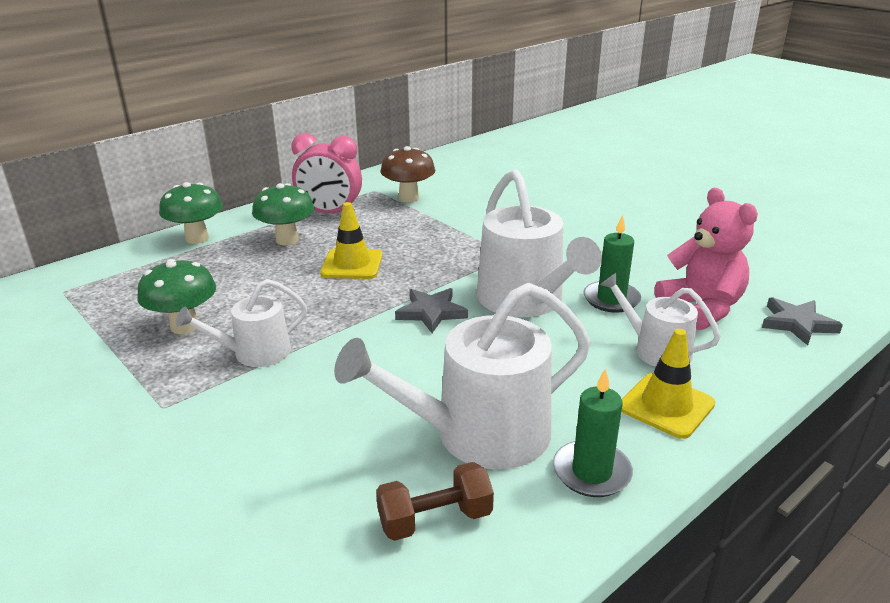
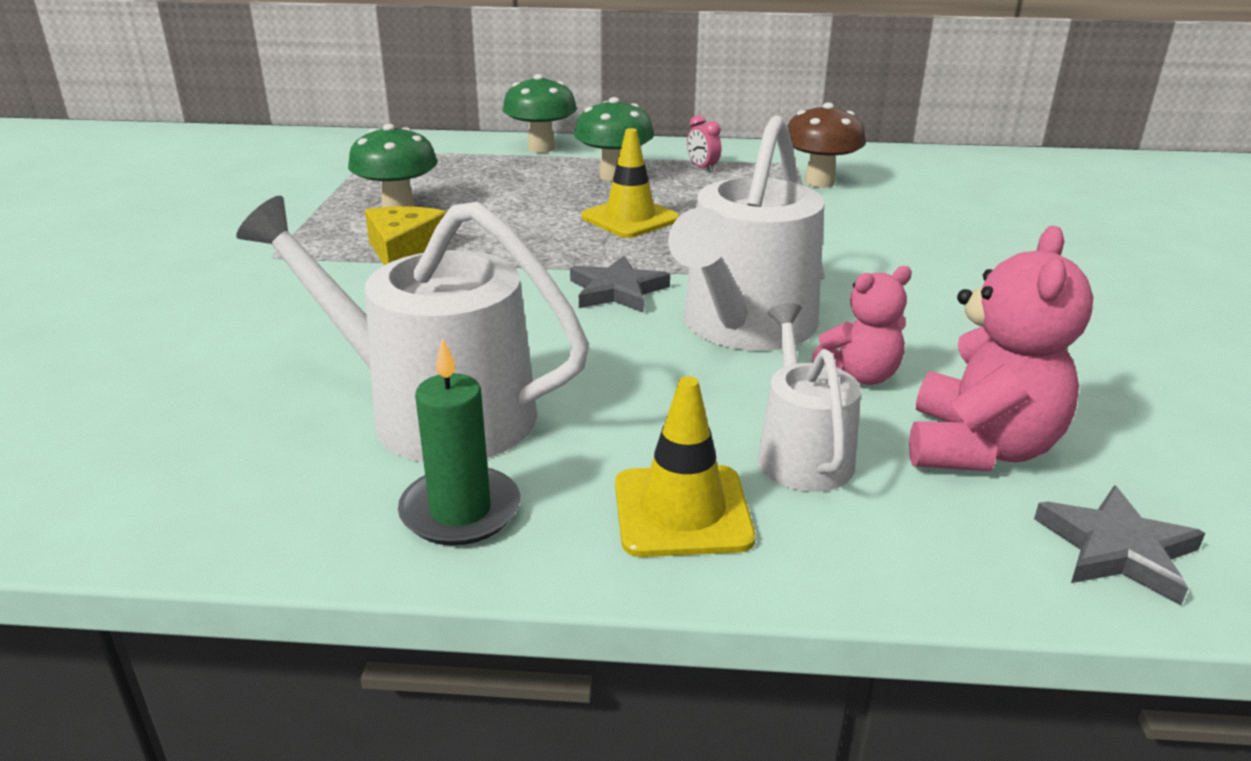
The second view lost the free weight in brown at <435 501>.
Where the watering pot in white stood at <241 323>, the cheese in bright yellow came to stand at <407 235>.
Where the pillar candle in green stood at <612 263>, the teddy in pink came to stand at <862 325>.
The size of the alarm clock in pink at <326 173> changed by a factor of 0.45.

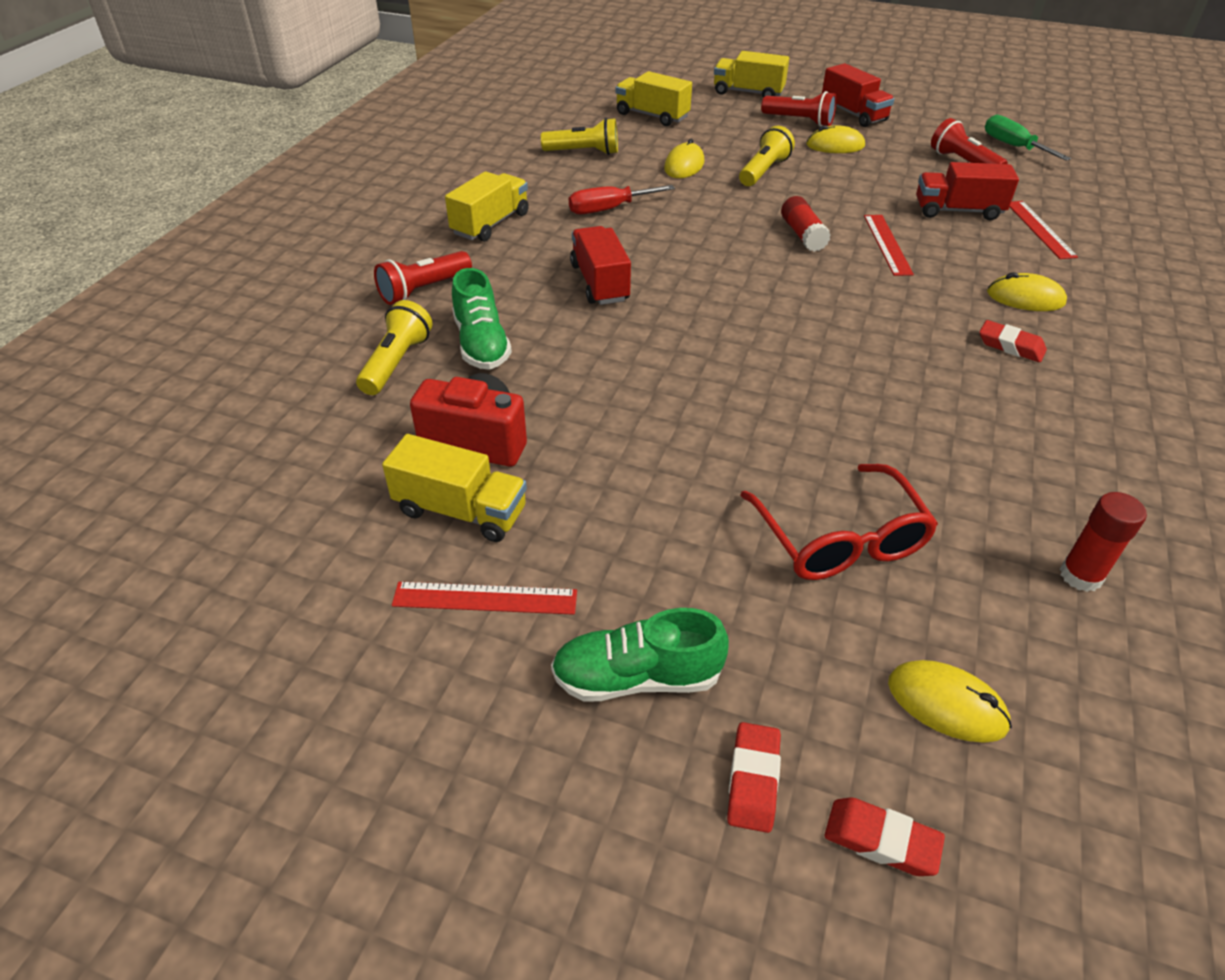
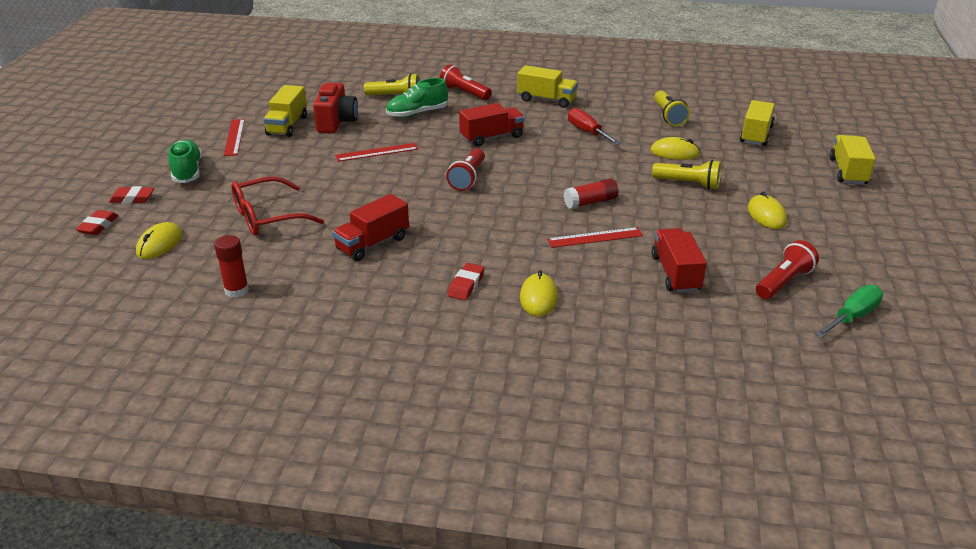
The torch in scarlet ended up elsewhere, having gone from <798 109> to <465 169>.
The lorry in scarlet ended up elsewhere, having gone from <858 95> to <370 227>.
The straightedge in scarlet ended up elsewhere, having gone from <1044 230> to <376 152>.

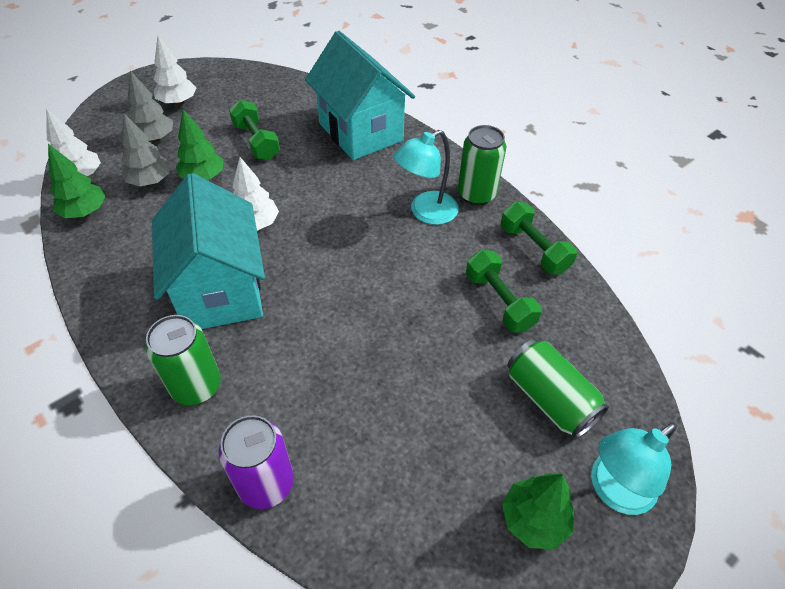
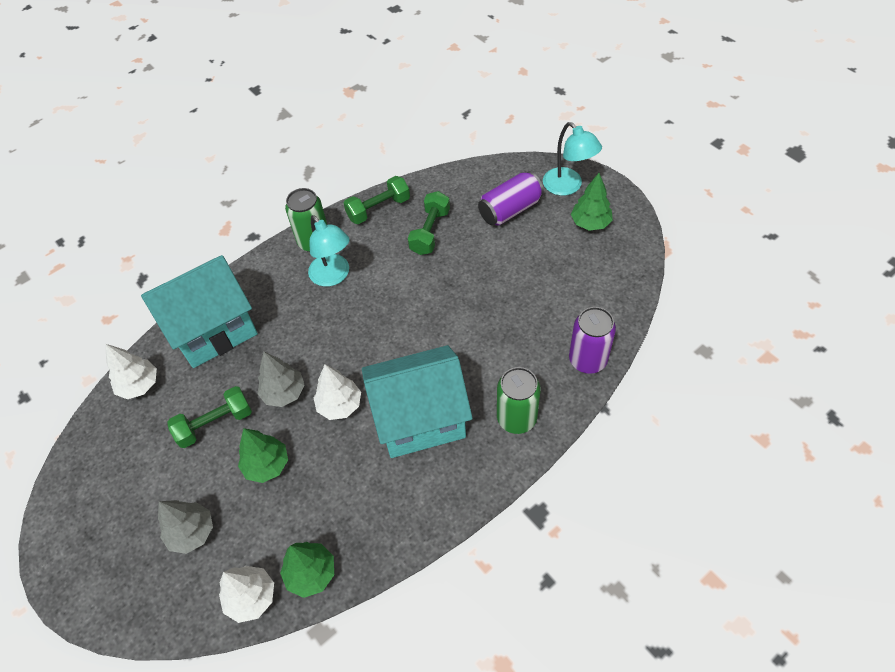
The fir tree in ash-grey ended up elsewhere, having gone from <145 150> to <281 379>.
The fir tree in white ended up elsewhere, having gone from <174 70> to <131 371>.
What was the soda can in green at <558 389> turned into the soda can in royal purple at <511 198>.
The free weight in green at <504 291> ended up facing another way, 45 degrees counterclockwise from before.

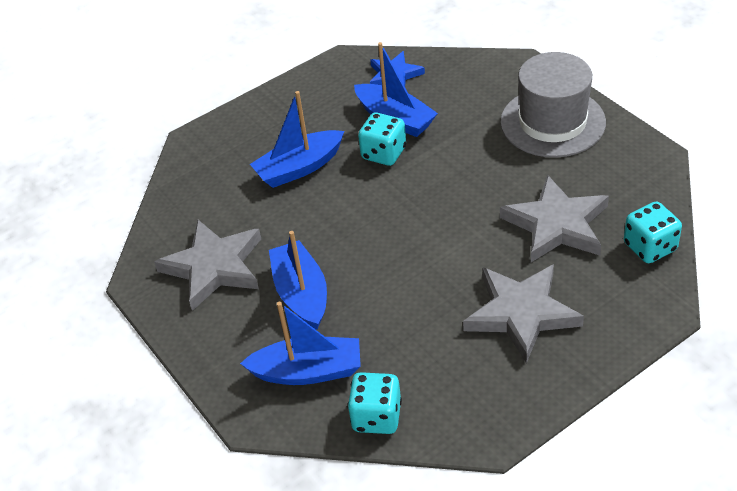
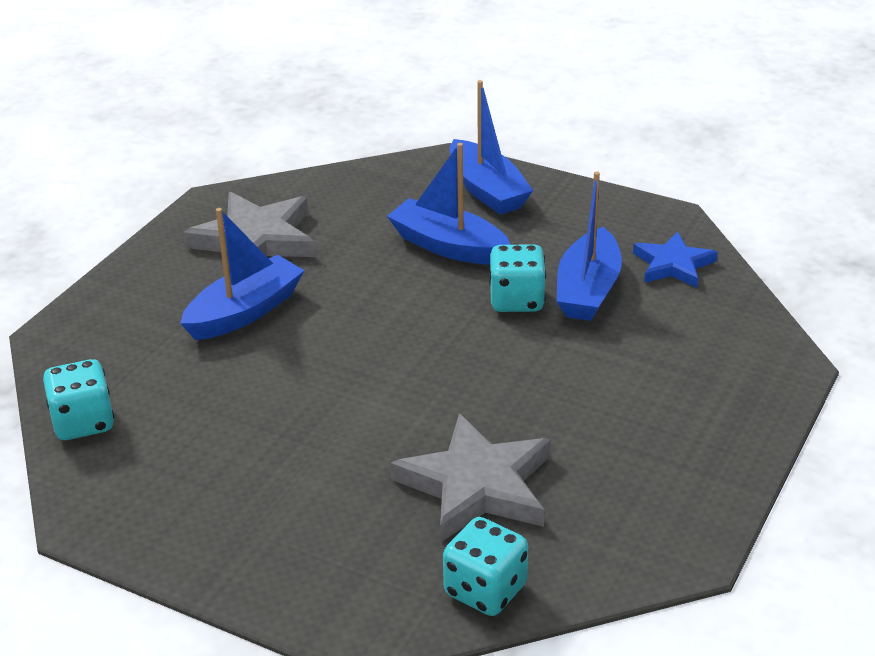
The second view lost the star in ash-grey at <523 314>.
The second view lost the hat in ash-grey at <553 105>.
The toy boat in cobalt ended up elsewhere, having gone from <300 343> to <492 147>.

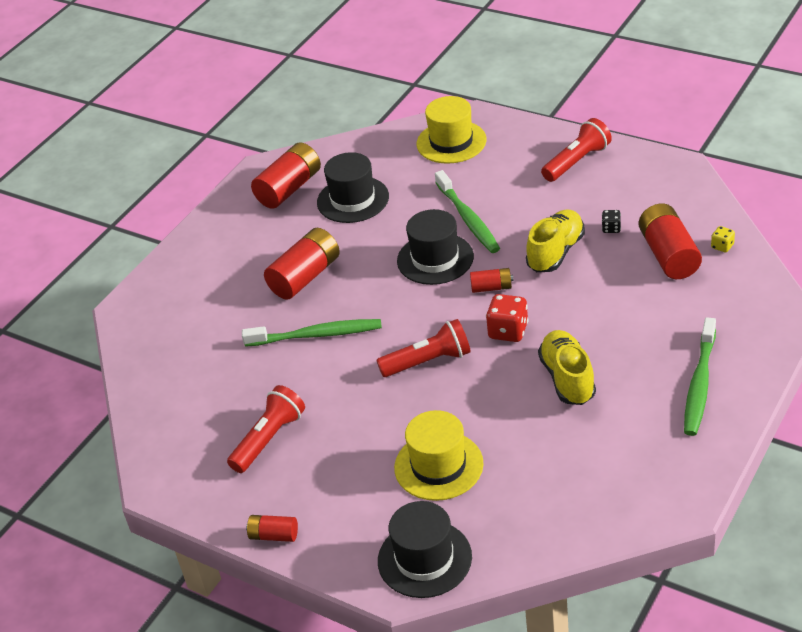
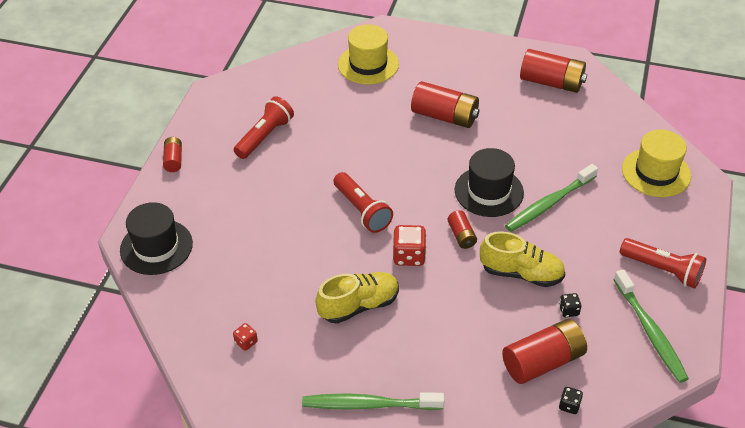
The second view lost the hat in black at <353 187>.
The second view gained the die in scarlet at <245 337>.
The tooth brush in green ended up elsewhere, having gone from <312 333> to <651 326>.
The hat in bright yellow ended up elsewhere, having gone from <439 455> to <368 54>.
What was the die in bright yellow at <723 239> turned into the die in black at <571 400>.
The torch in scarlet at <266 429> ended up facing another way, 75 degrees counterclockwise from before.

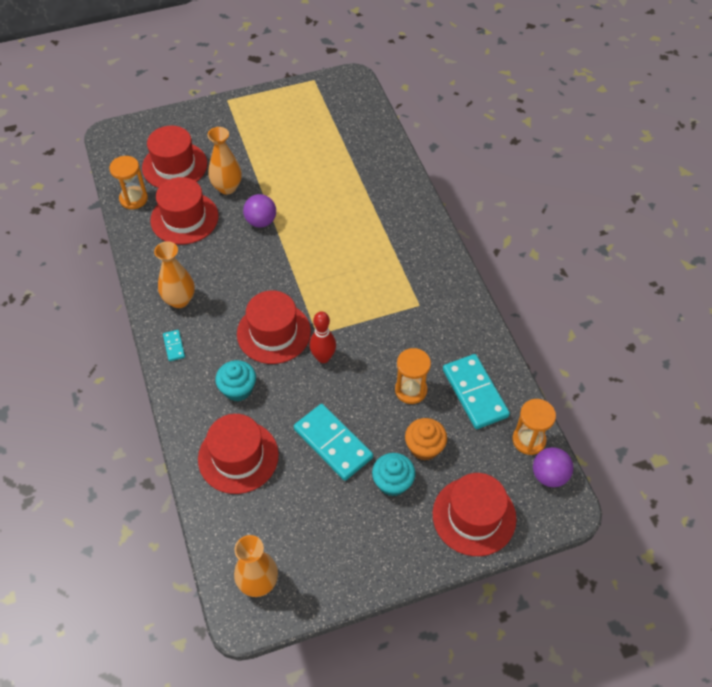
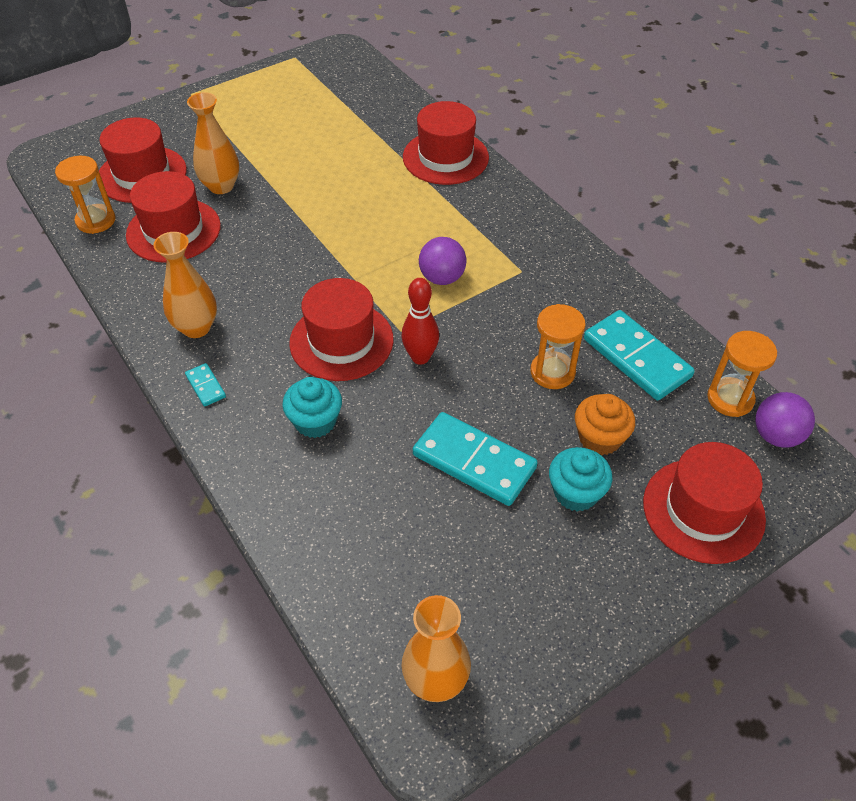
The hat in scarlet ended up elsewhere, having gone from <238 454> to <446 143>.
The play ball in royal purple ended up elsewhere, having gone from <259 211> to <442 261>.

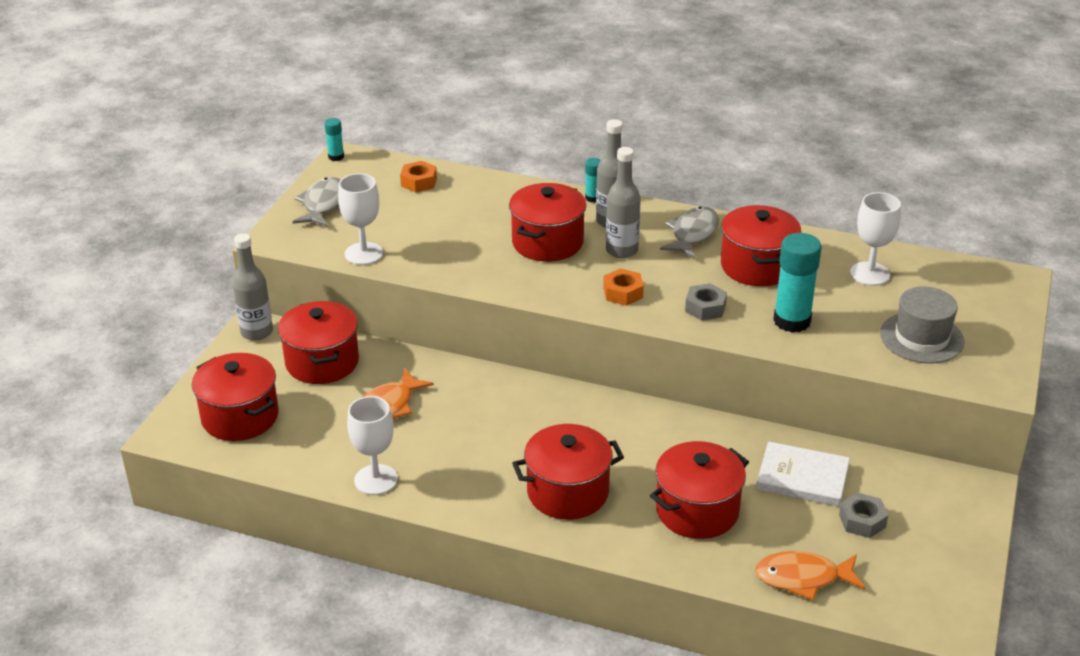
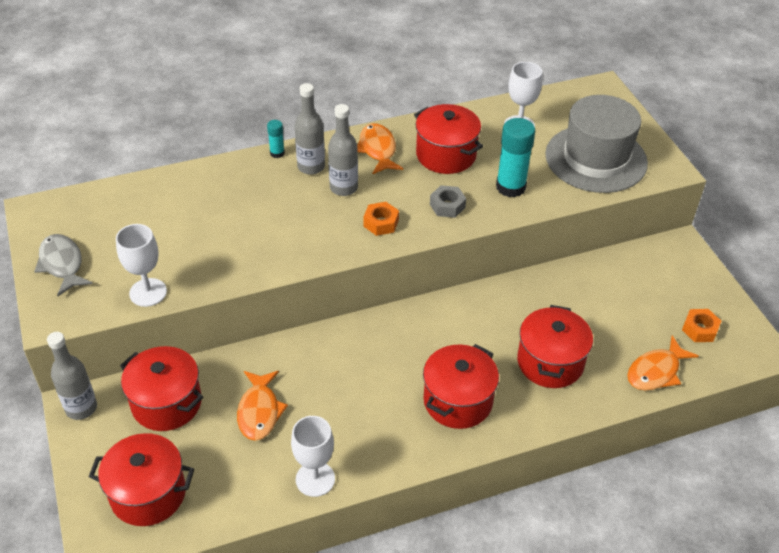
The second view lost the stick of glue in turquoise at <334 139>.
The second view lost the stockpot in scarlet at <547 222>.
The second view lost the hardcover in white at <803 474>.
The second view lost the hexagon nut in ash-grey at <863 515>.
The hexagon nut in orange ended up elsewhere, having gone from <418 176> to <701 325>.
What was the fish figure in ash-grey at <689 232> turned into the fish figure in orange at <380 148>.
The size of the hat in ash-grey at <922 325> changed by a factor of 1.60.

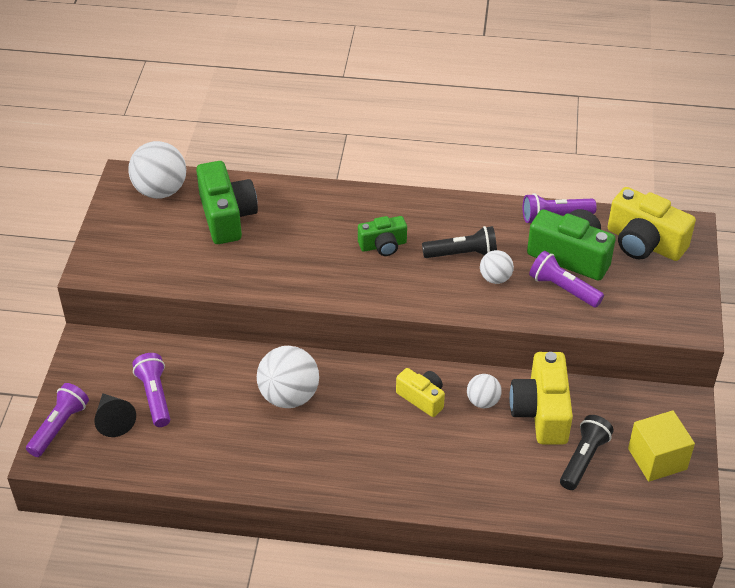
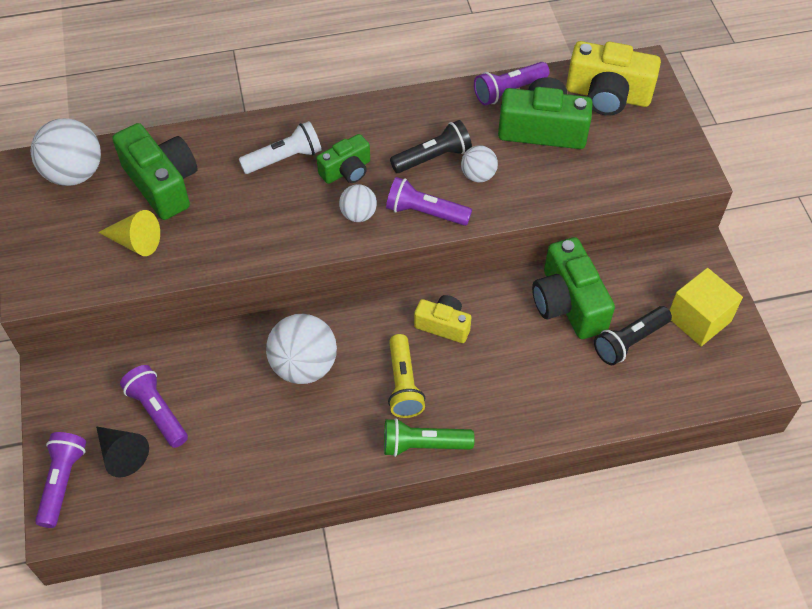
The second view gained the cone in bright yellow at <129 233>.
The second view gained the torch in white at <280 147>.
The second view gained the torch in green at <429 437>.
The second view gained the torch in bright yellow at <406 376>.
The play ball in white ended up elsewhere, having gone from <484 391> to <358 203>.
The torch in royal purple ended up elsewhere, having gone from <566 279> to <429 201>.
What was the compact camera in bright yellow at <541 398> turned into the compact camera in green at <573 288>.
The torch in black at <587 452> ended up facing another way, 135 degrees counterclockwise from before.

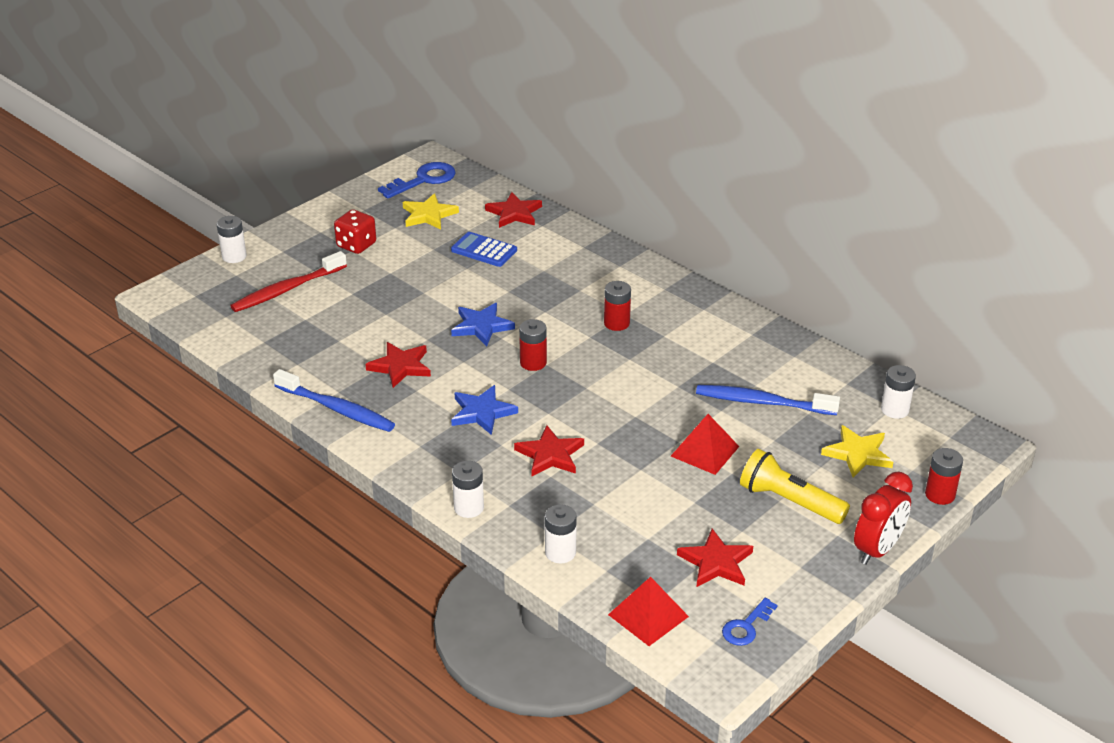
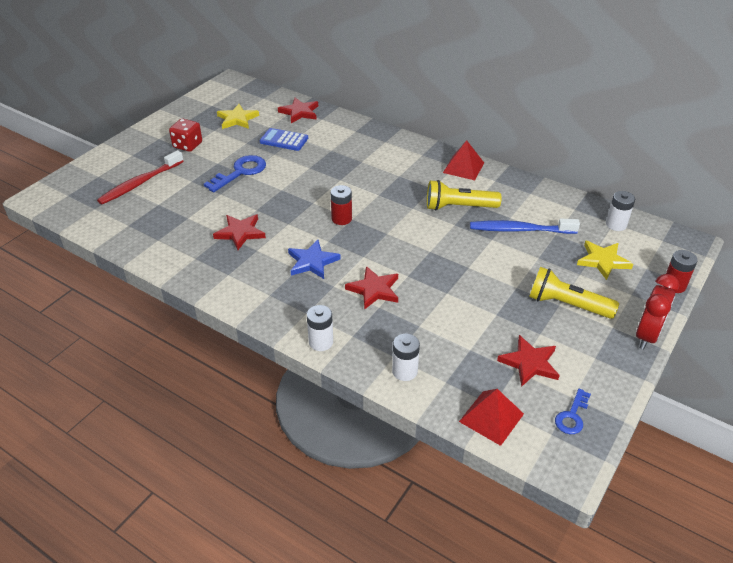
The second view lost the AA battery in white at <232 239>.
The second view lost the tooth brush in cobalt at <334 400>.
The second view lost the star in cobalt at <483 324>.
The second view lost the AA battery in scarlet at <617 306>.
The second view gained the torch in bright yellow at <464 195>.
The door key in cobalt ended up elsewhere, having gone from <417 180> to <235 173>.
The solid pyramid in scarlet ended up elsewhere, having gone from <705 444> to <463 160>.

